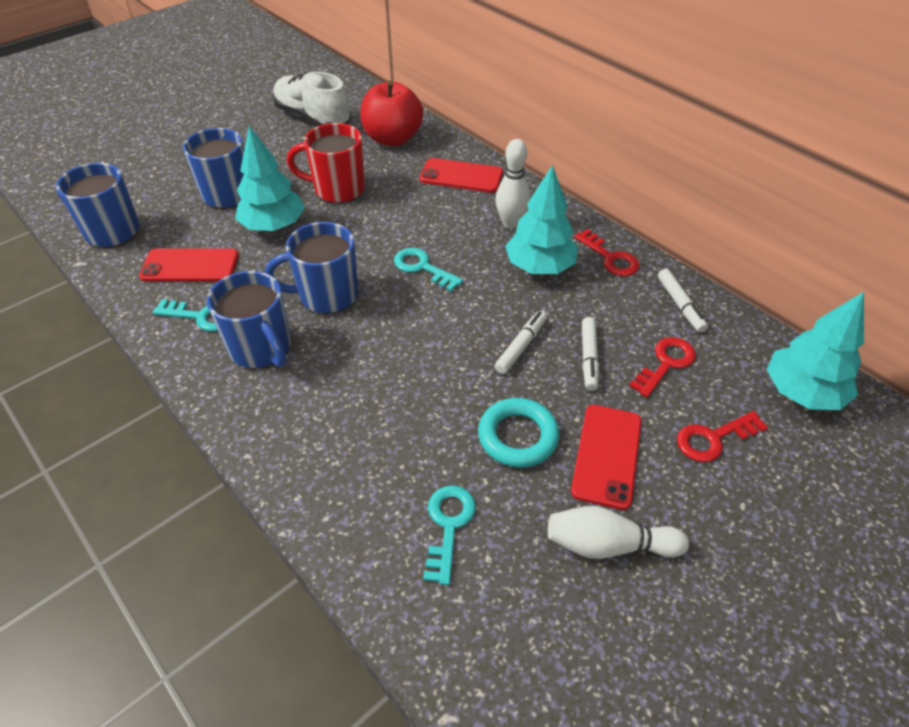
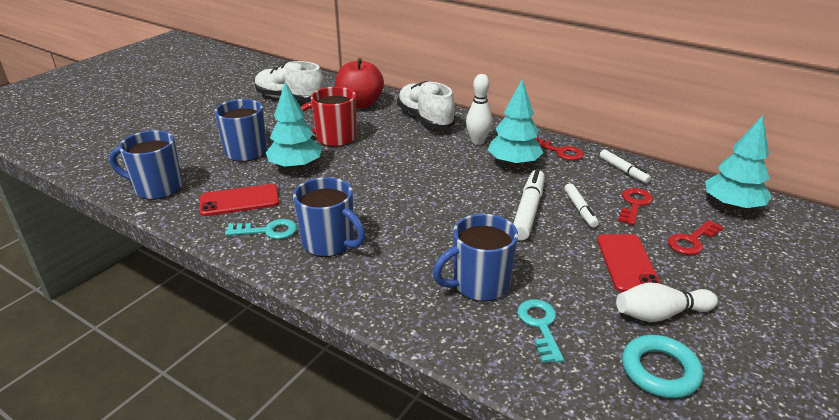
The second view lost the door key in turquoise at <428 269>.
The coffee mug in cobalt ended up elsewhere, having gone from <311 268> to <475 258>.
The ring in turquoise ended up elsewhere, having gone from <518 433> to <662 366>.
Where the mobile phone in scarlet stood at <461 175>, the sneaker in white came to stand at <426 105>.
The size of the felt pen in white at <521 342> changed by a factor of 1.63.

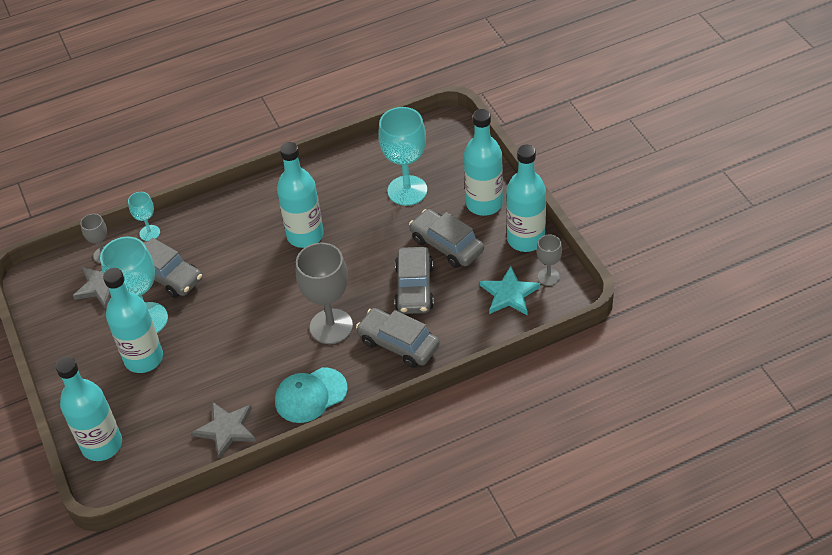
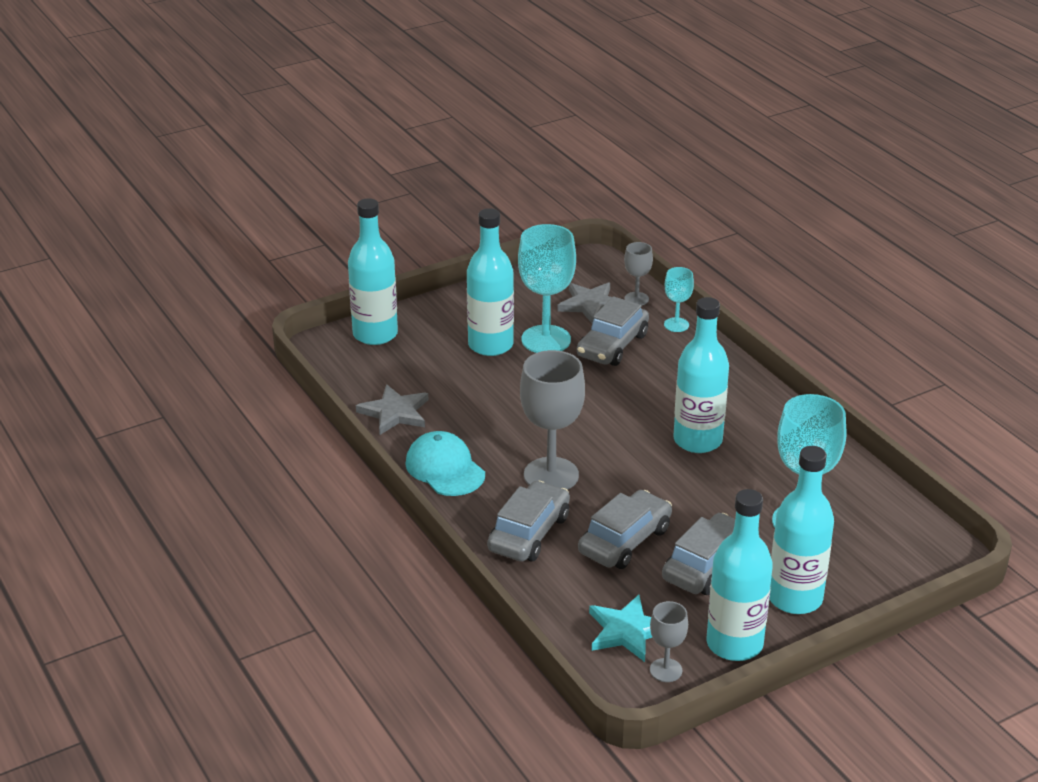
The automobile in ash-grey at <414 280> ended up facing another way, 135 degrees clockwise from before.

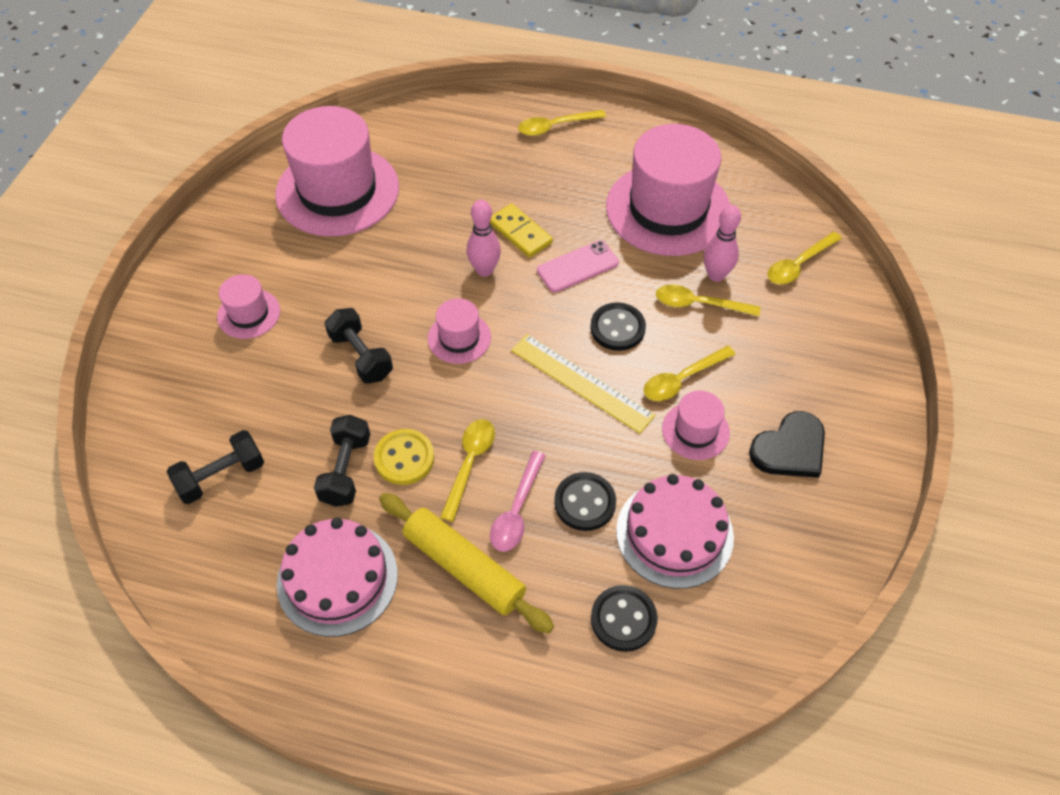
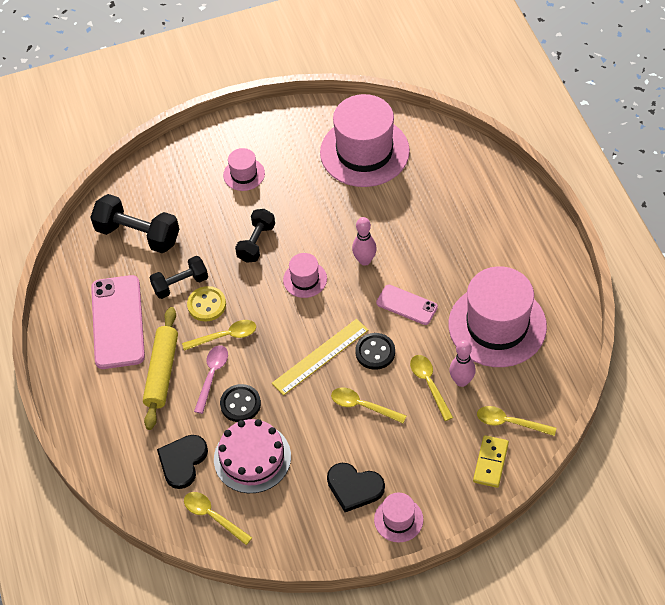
The domino in bright yellow ended up elsewhere, having gone from <521 230> to <491 461>.
The spoon in bright yellow ended up elsewhere, having gone from <562 123> to <218 518>.
The hat in pink ended up elsewhere, having gone from <696 425> to <398 517>.
Where the layer cake in pink stood at <337 577>, the mobile phone in pink came to stand at <118 322>.
Where the shirt button in black stood at <624 618>, the heart shape in black came to stand at <182 462>.
The spoon in pink at <518 501> ended up facing another way, 120 degrees clockwise from before.
The straightedge in bright yellow at <583 384> ended up facing another way, 45 degrees clockwise from before.
The size of the free weight in black at <215 467> changed by a factor of 1.55.

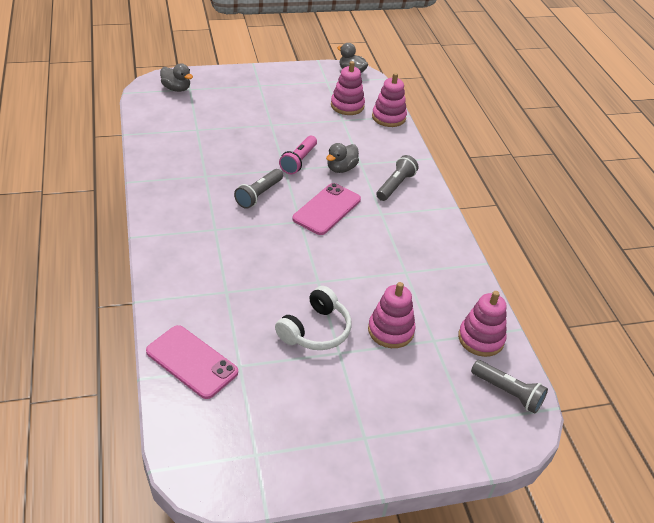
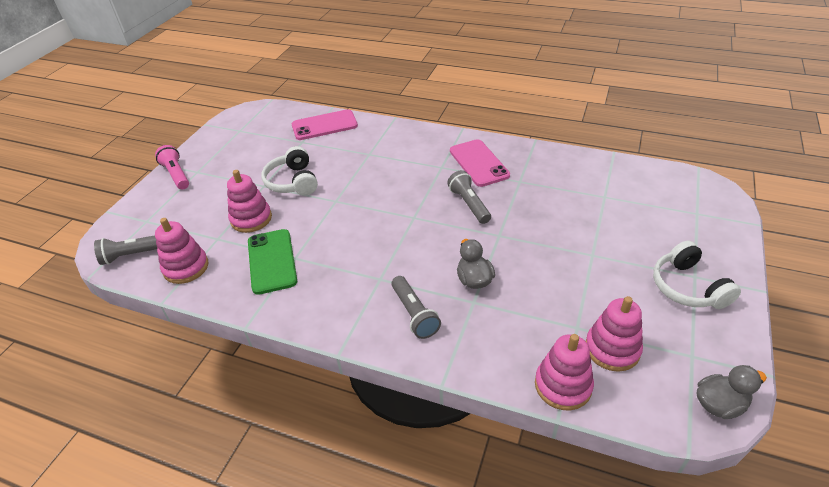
The second view lost the toy duck in ash-grey at <176 77>.
The second view gained the mobile phone in green at <272 262>.
The second view gained the headset in white at <697 275>.
The torch in pink ended up elsewhere, having gone from <298 155> to <172 167>.
The mobile phone in pink ended up elsewhere, having gone from <326 209> to <480 163>.

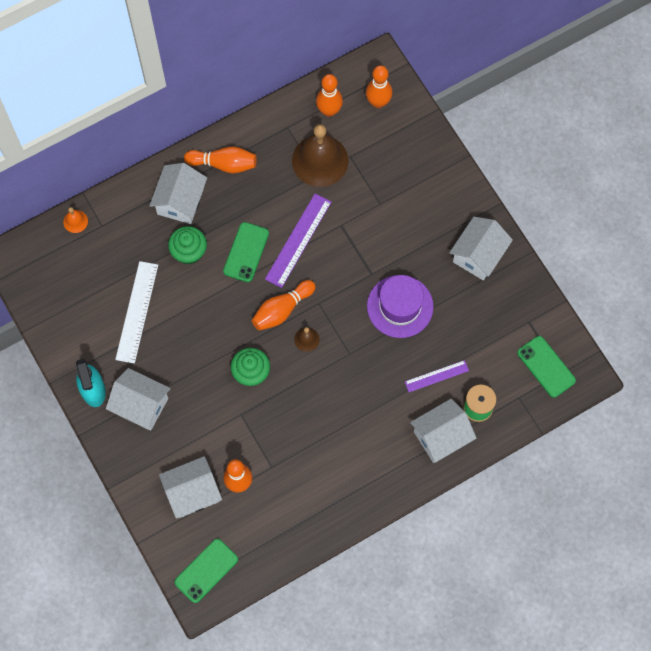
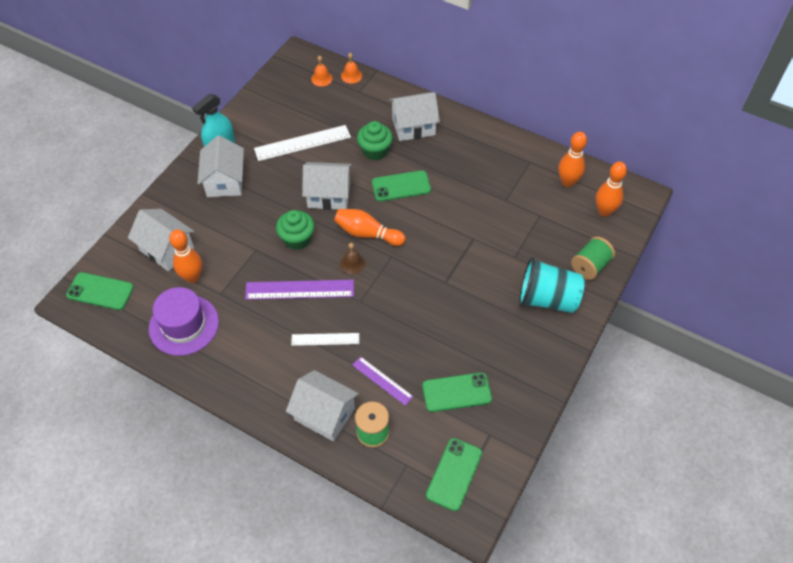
The second view lost the bowling pin in orange at <220 160>.
The second view lost the school bell in brown at <320 155>.
The second view gained the straightedge in white at <325 339>.
The second view gained the school bell in orange at <322 70>.
The second view gained the mobile phone in green at <457 392>.
The second view gained the tumbler in turquoise at <552 285>.
The second view gained the spool in green at <593 258>.
The straightedge in royal purple ended up elsewhere, having gone from <298 241> to <299 290>.
The hat in royal purple ended up elsewhere, having gone from <400 306> to <184 321>.
The toy house in white ended up elsewhere, having gone from <481 248> to <327 186>.

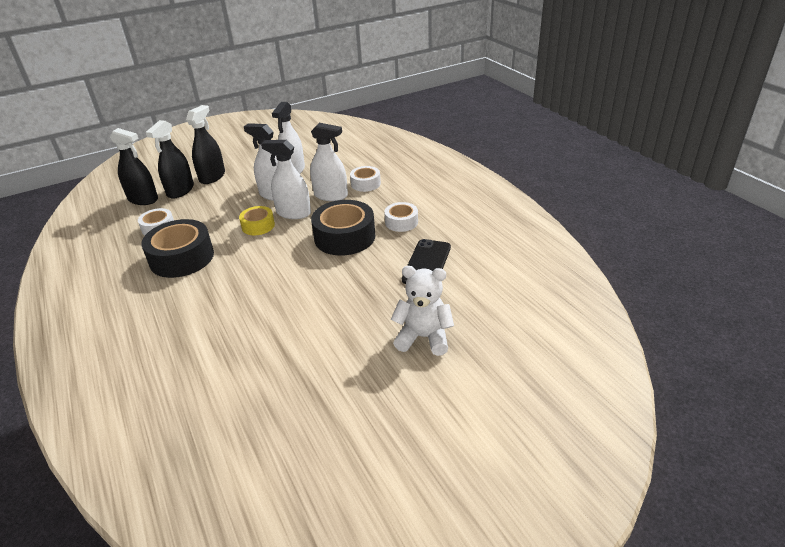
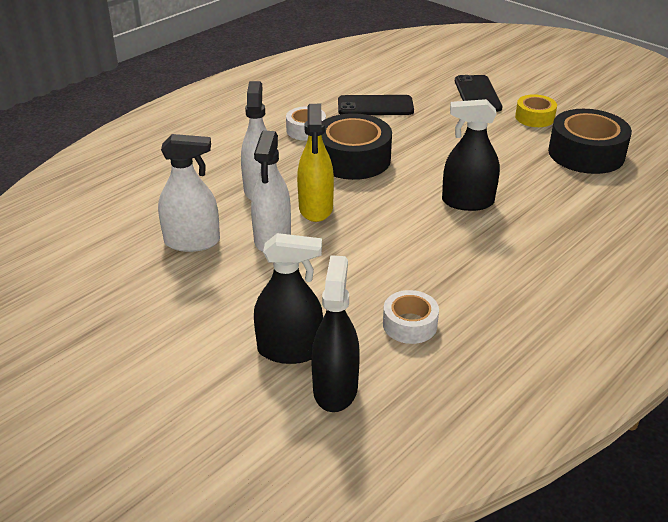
The second view lost the roll of tape in white at <365 179>.
The roll of tape in black ended up elsewhere, having gone from <177 248> to <590 141>.
The sprayer in black ended up elsewhere, having gone from <205 144> to <471 155>.
The roll of tape in bright yellow ended up elsewhere, having gone from <257 220> to <536 110>.
Where the teddy in white stood at <422 311>, the mobile phone in black came to stand at <478 93>.
What was the sprayer in white at <286 179> turned into the sprayer in bright yellow at <315 163>.

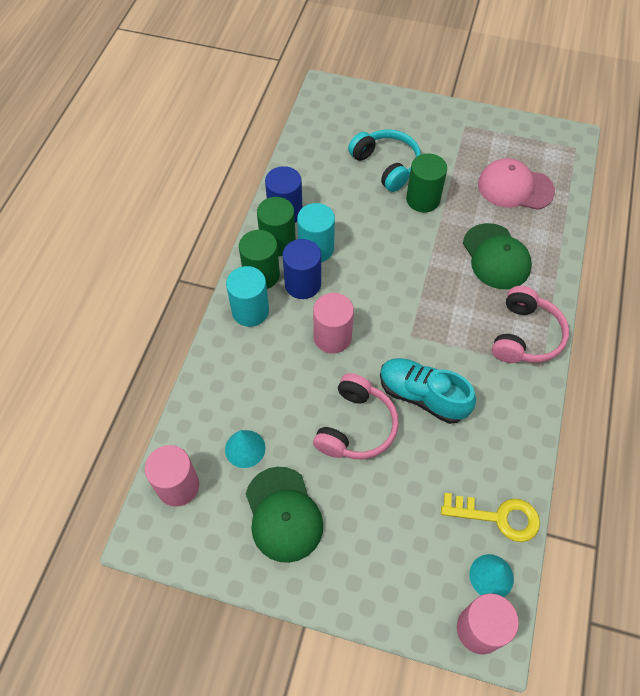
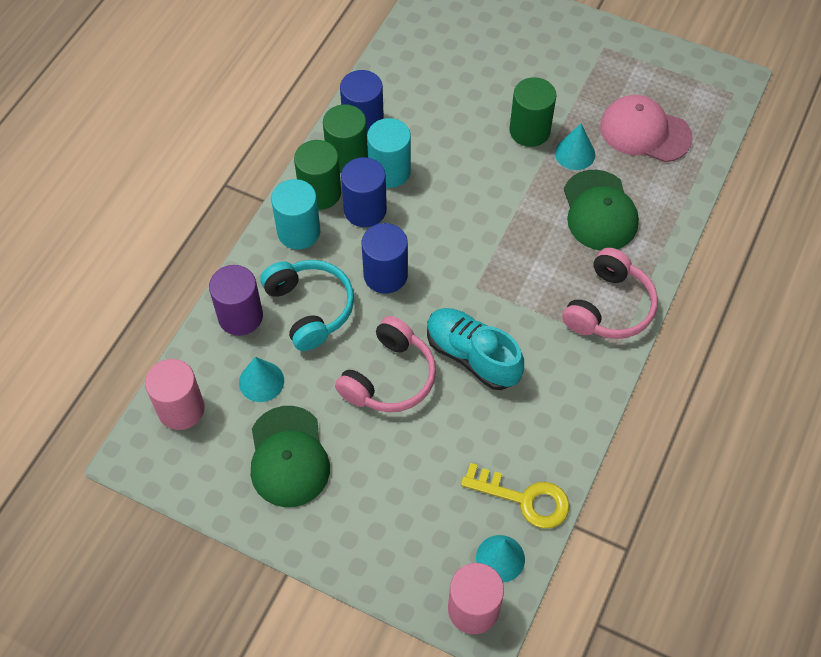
The second view gained the cylinder in royal purple at <236 300>.
The second view gained the cone in turquoise at <575 146>.
The headset in turquoise ended up elsewhere, having gone from <384 161> to <307 305>.
What was the cylinder in pink at <333 323> turned into the cylinder in cobalt at <385 258>.

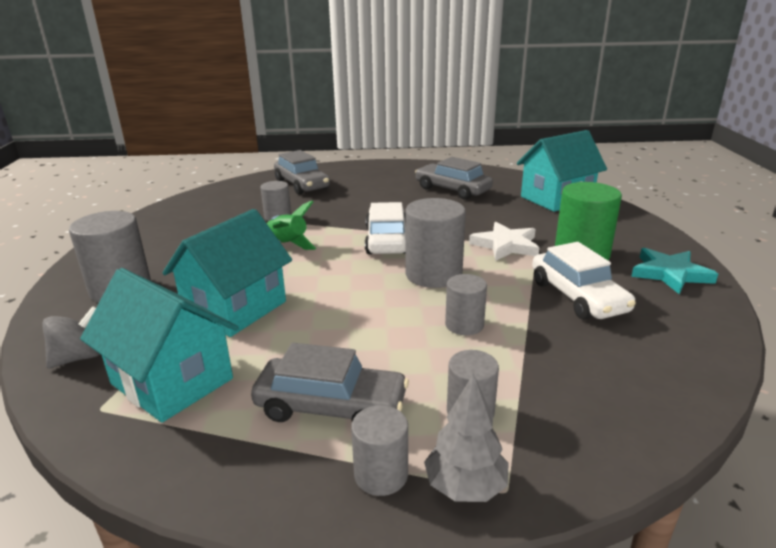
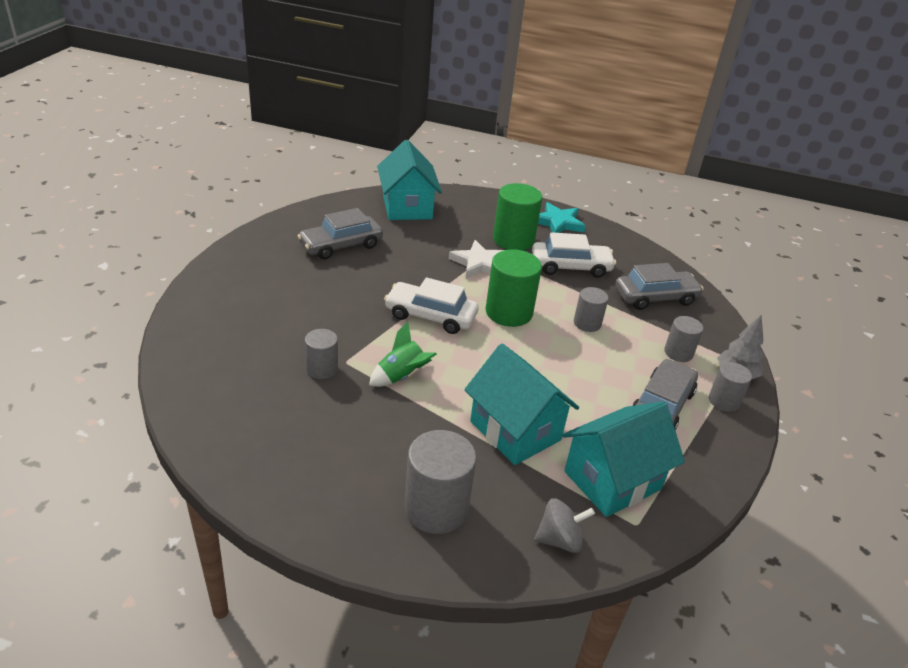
The automobile in ash-grey ended up elsewhere, having gone from <302 172> to <659 286>.
What was the cylinder in ash-grey at <435 243> turned into the cylinder in green at <514 288>.
The toy top in ash-grey at <71 337> ended up facing another way, 105 degrees clockwise from before.

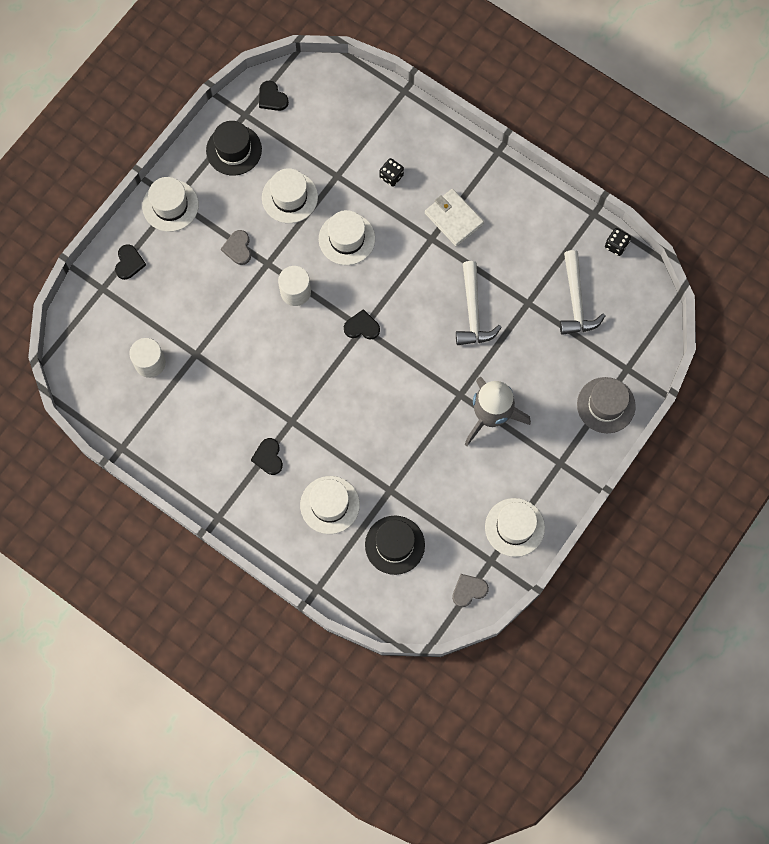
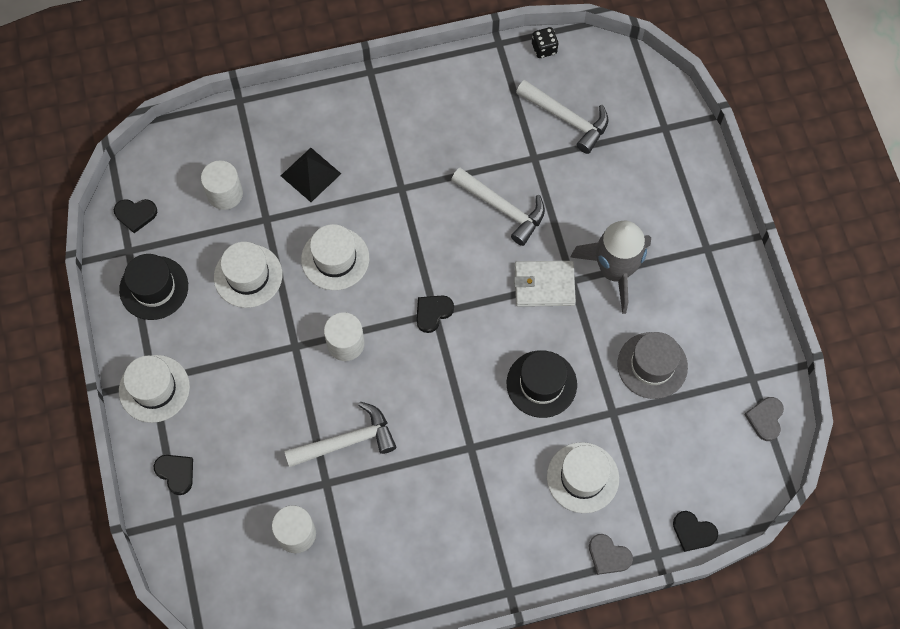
The second view lost the hat in white at <515 527>.
The second view gained the cylinder in white at <222 185>.
The second view gained the carpenter's hammer in white at <340 434>.
The heart shape in ash-grey ended up elsewhere, having gone from <236 247> to <611 554>.
The heart shape in black ended up elsewhere, having gone from <267 456> to <695 531>.
The hat in black ended up elsewhere, having gone from <395 545> to <542 384>.
The billfold in white ended up elsewhere, having gone from <454 217> to <545 284>.
The hat in ash-grey ended up elsewhere, having gone from <606 405> to <652 365>.
Where the die in black stood at <391 172>, the solid pyramid in black came to stand at <311 175>.

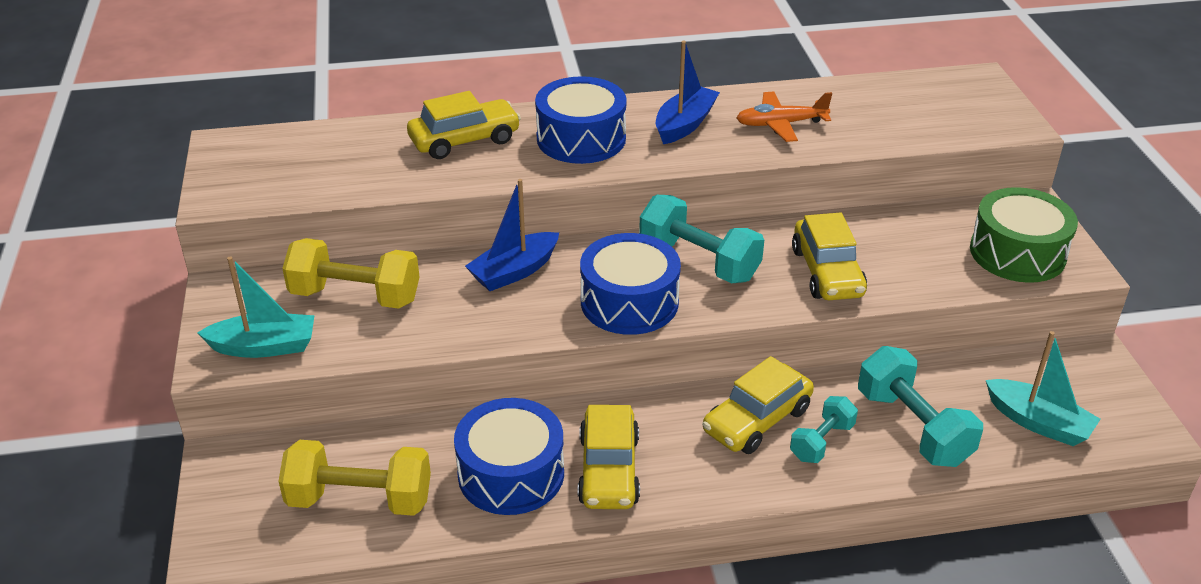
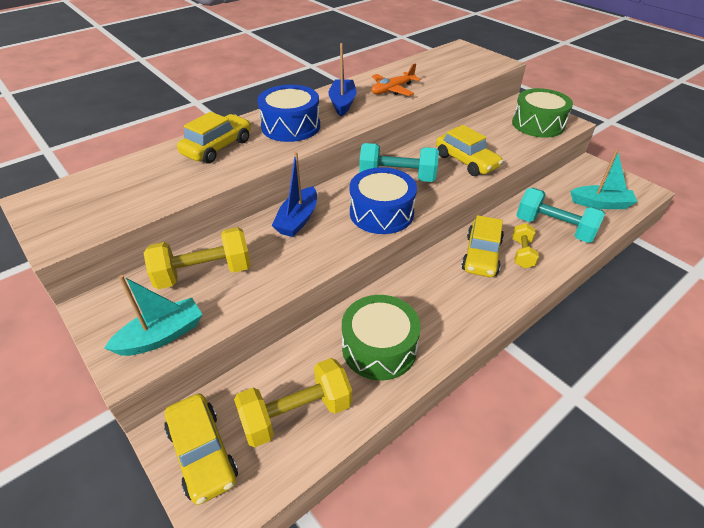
The automobile in bright yellow ended up elsewhere, having gone from <609 457> to <201 449>.
What was the snare drum in cobalt at <509 456> turned into the snare drum in green at <381 337>.
What was the free weight in turquoise at <824 429> turned into the free weight in bright yellow at <526 245>.

